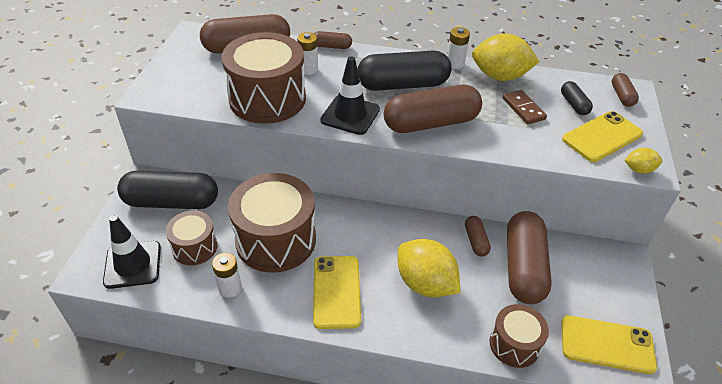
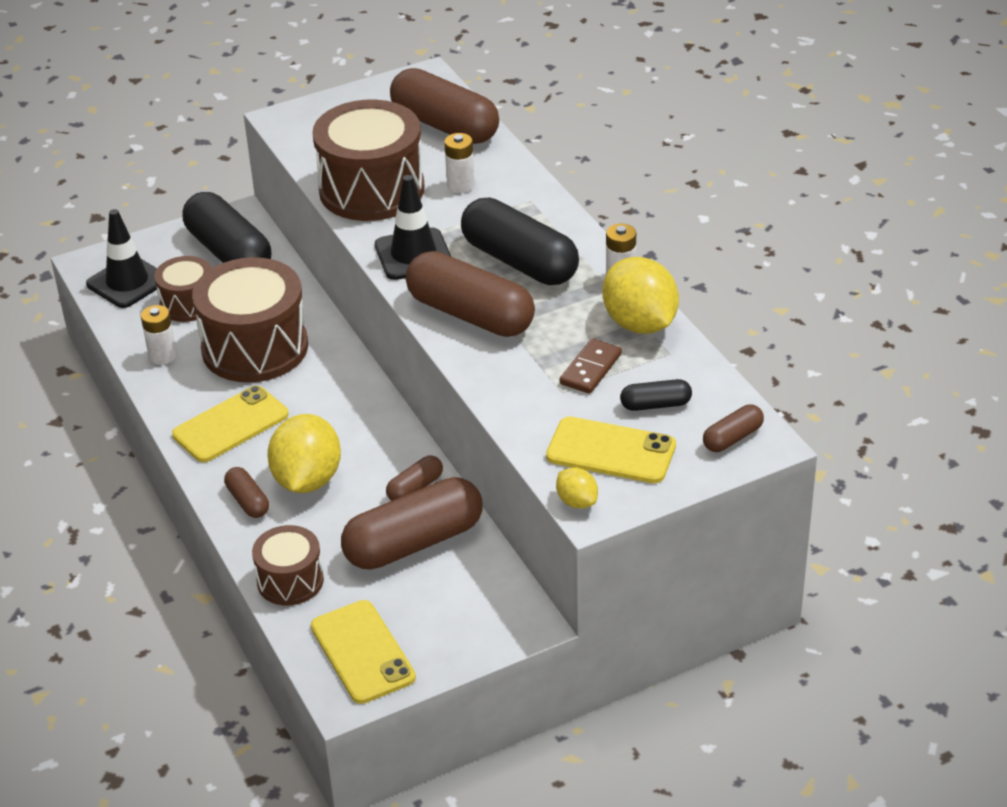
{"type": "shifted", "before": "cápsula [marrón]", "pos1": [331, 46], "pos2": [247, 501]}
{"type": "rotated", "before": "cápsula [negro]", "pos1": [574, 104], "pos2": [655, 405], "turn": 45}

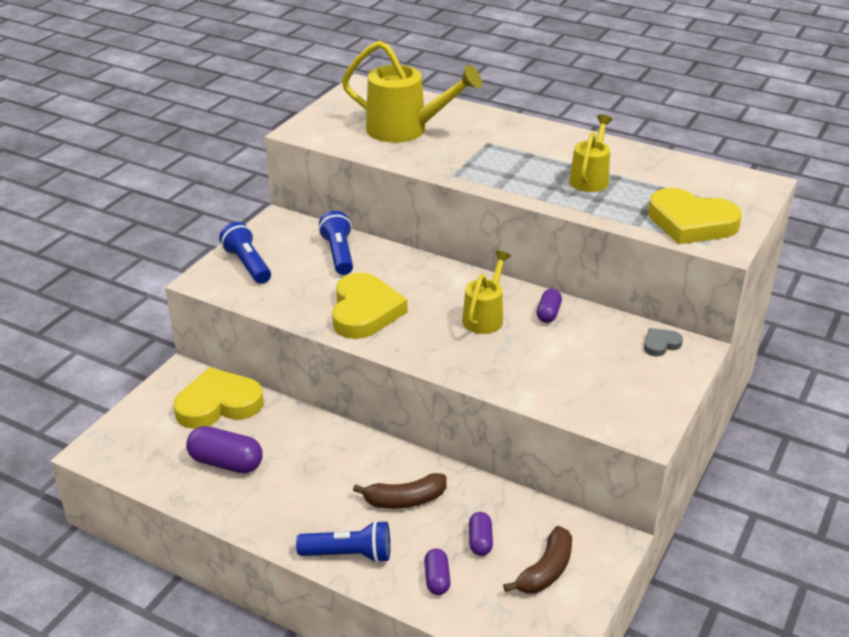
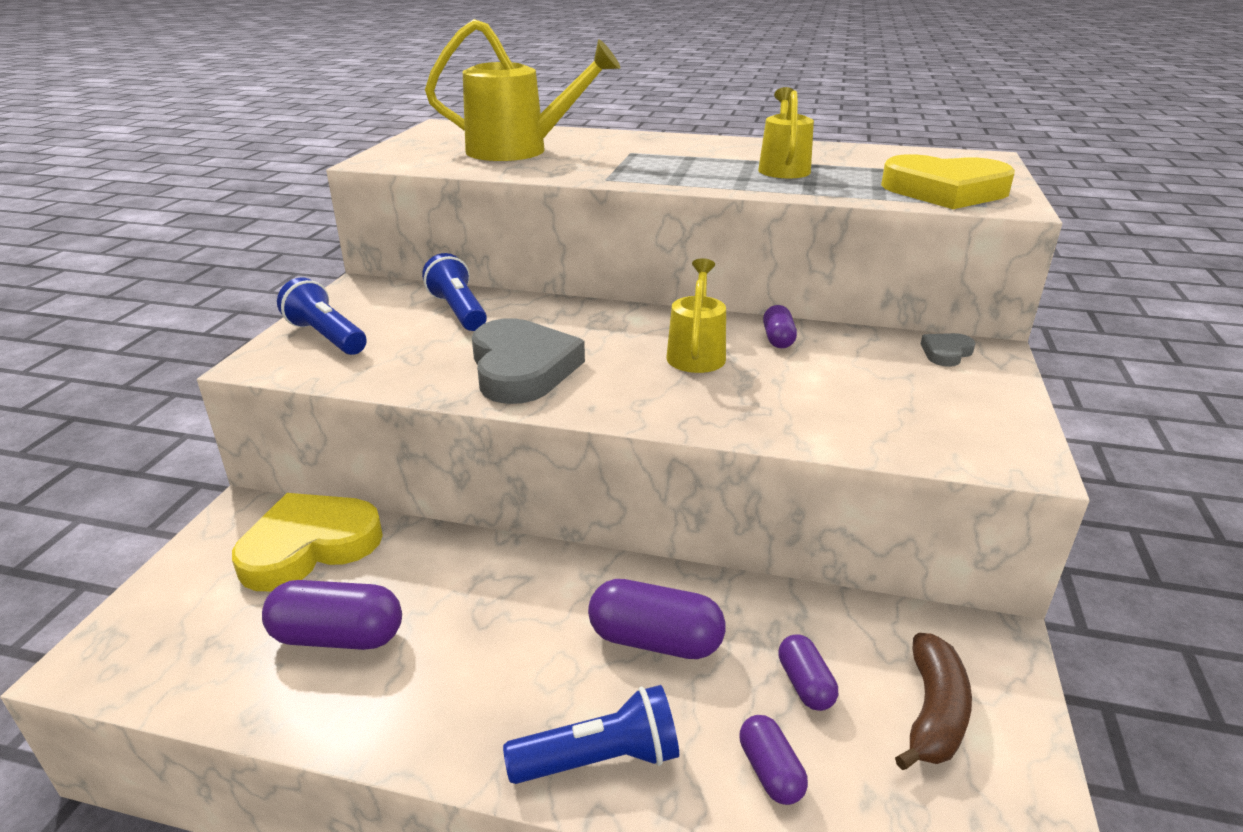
{"type": "repainted", "before": "corazón [amarillo]", "after": "corazón [gris]", "pos1": [364, 311], "pos2": [522, 368]}
{"type": "swapped", "before": "plátano [marrón]", "after": "cápsula [morado]", "pos1": [405, 500], "pos2": [655, 640]}

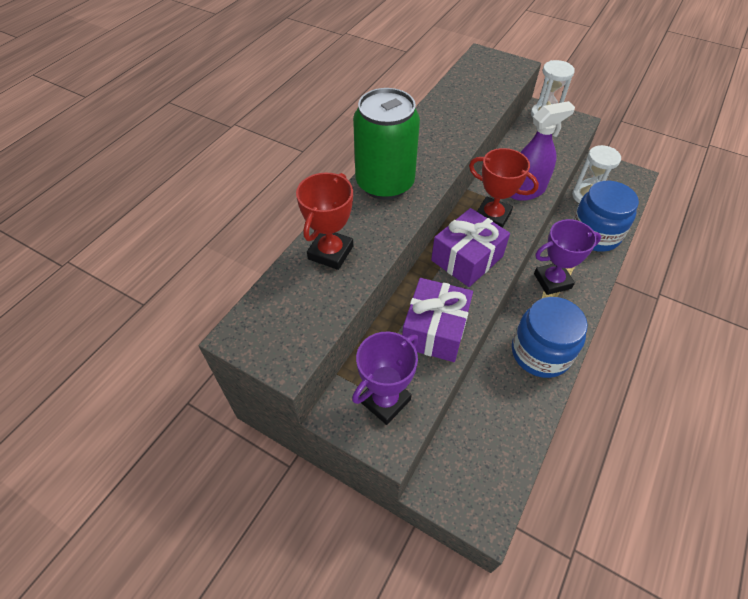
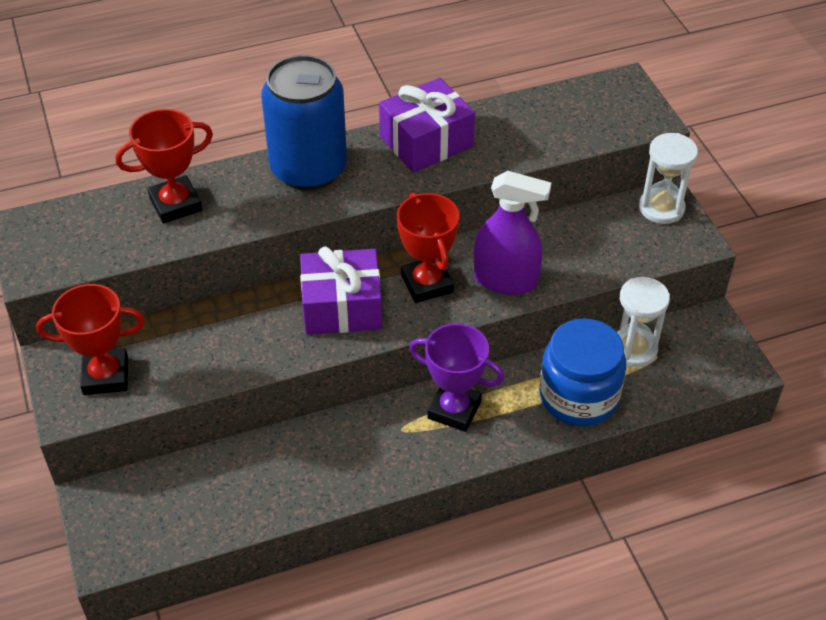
{"type": "repainted", "before": "trofeo [morado]", "after": "trofeo [rojo]", "pos1": [385, 400], "pos2": [106, 376]}
{"type": "repainted", "before": "lata [verde]", "after": "lata [azul]", "pos1": [385, 183], "pos2": [308, 169]}
{"type": "shifted", "before": "regalo [morado]", "pos1": [435, 330], "pos2": [426, 142]}
{"type": "gone", "before": "tarro [azul]", "pos1": [540, 353]}

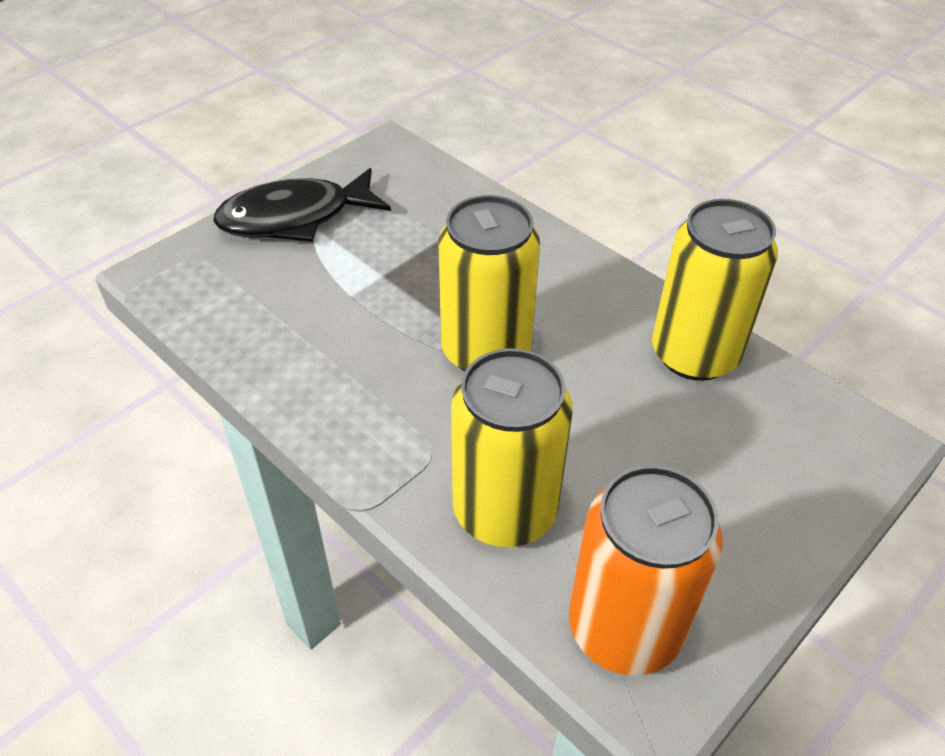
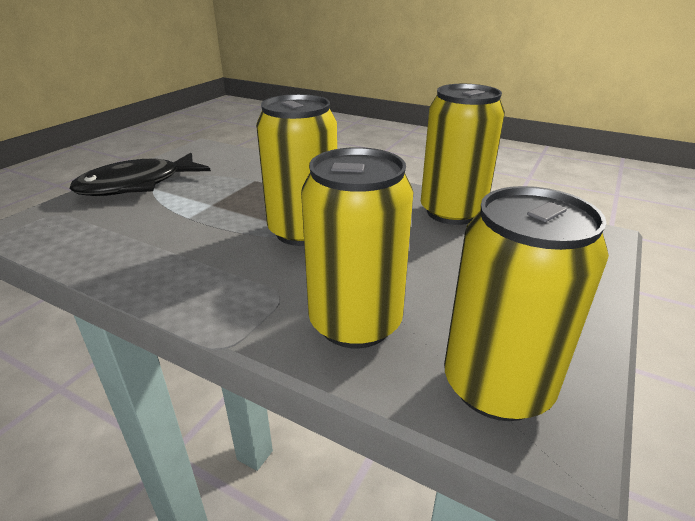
{"type": "repainted", "before": "lata [naranja]", "after": "lata [amarillo]", "pos1": [624, 627], "pos2": [497, 386]}

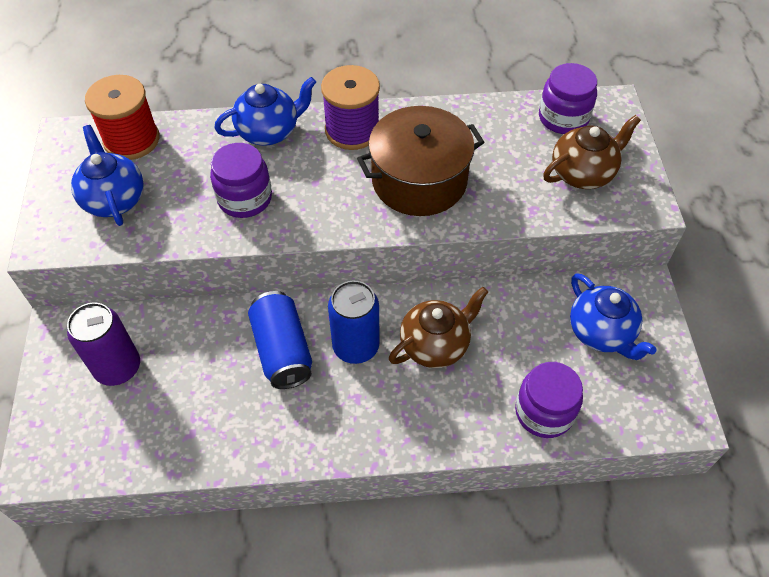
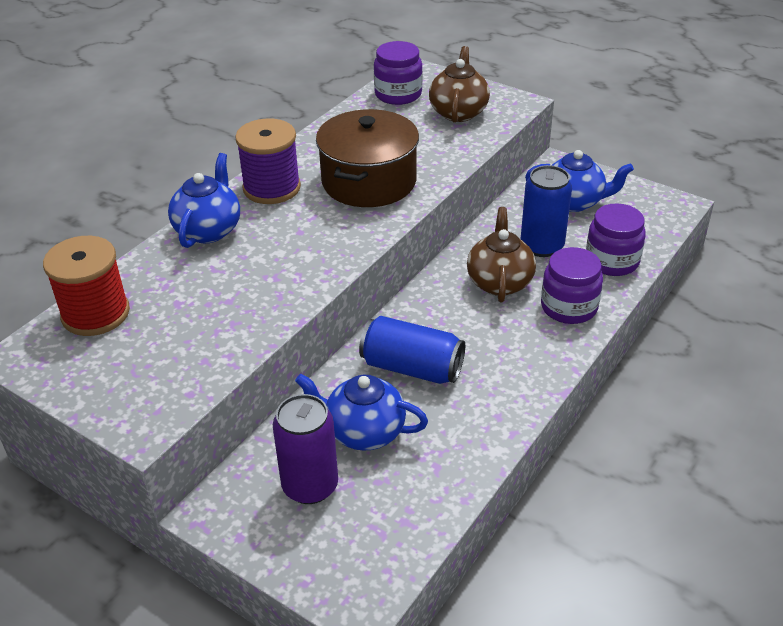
{"type": "shifted", "before": "tetera [azul]", "pos1": [114, 199], "pos2": [363, 432]}
{"type": "shifted", "before": "tarro [morado]", "pos1": [245, 198], "pos2": [569, 307]}
{"type": "shifted", "before": "lata [azul]", "pos1": [356, 346], "pos2": [542, 246]}

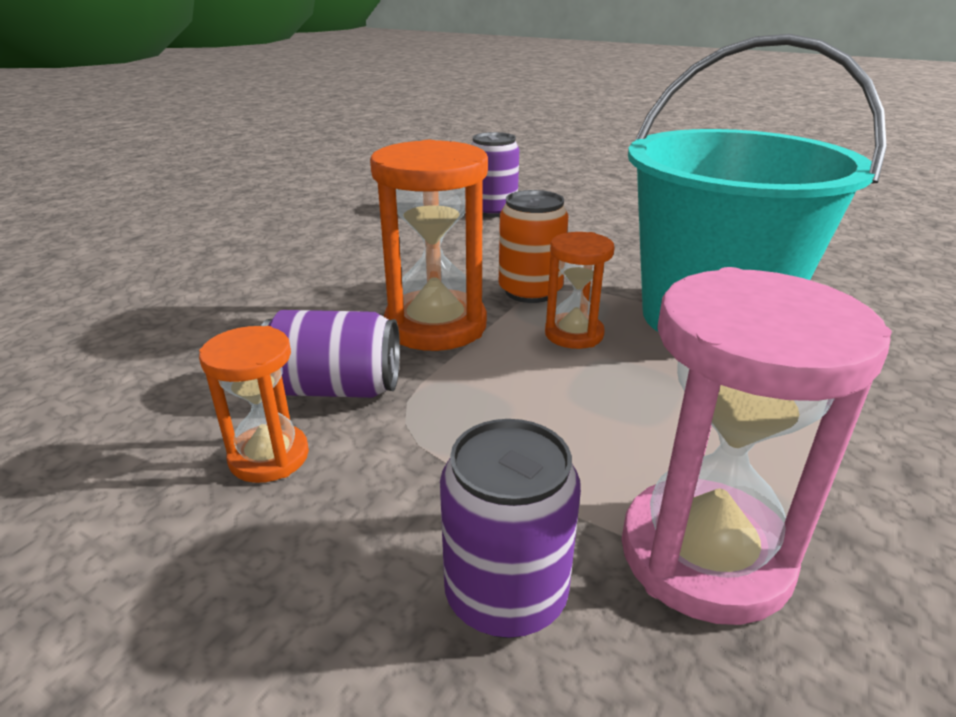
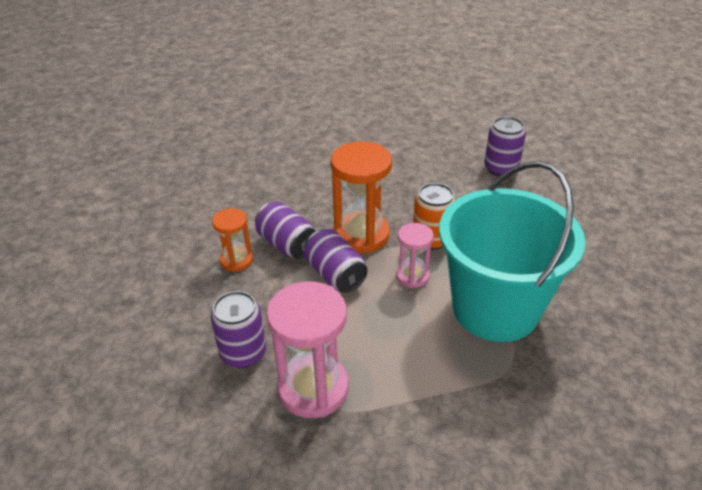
{"type": "repainted", "before": "reloj de arena [naranja]", "after": "reloj de arena [rosa]", "pos1": [574, 334], "pos2": [412, 276]}
{"type": "new", "after": "lata [morado]", "pos2": [335, 274]}

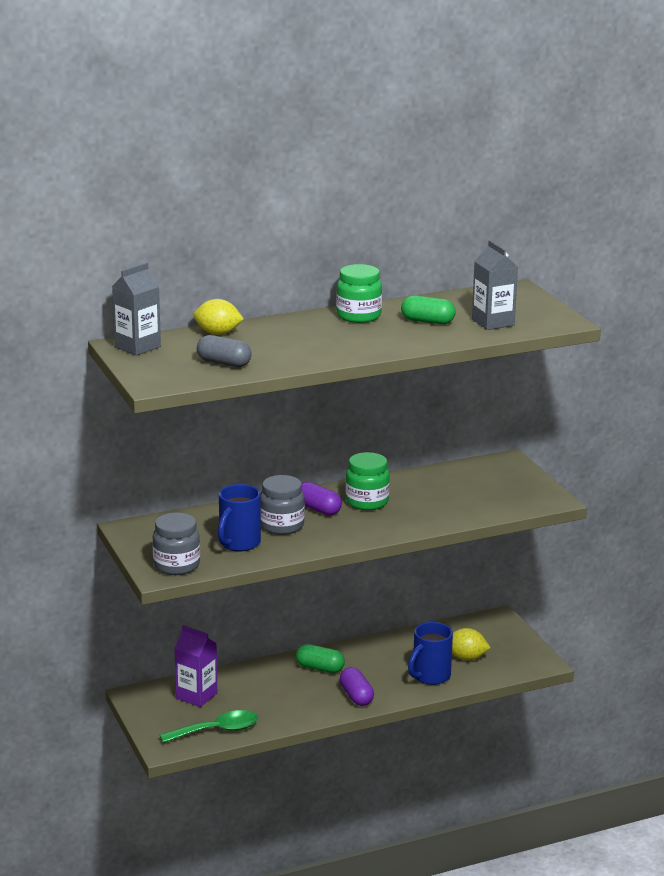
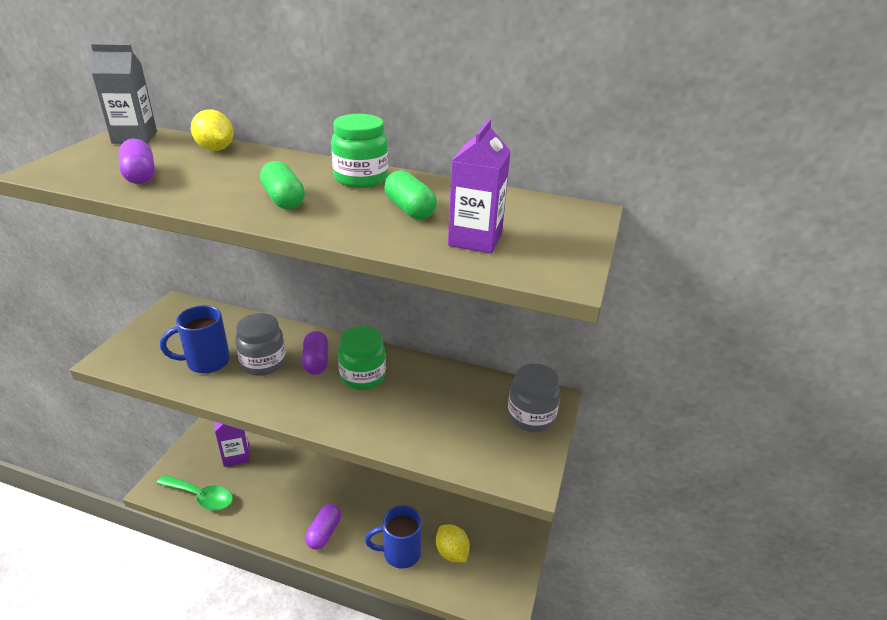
{"type": "shifted", "before": "tarro [gris]", "pos1": [176, 565], "pos2": [531, 416]}
{"type": "repainted", "before": "cápsula [gris]", "after": "cápsula [morado]", "pos1": [224, 363], "pos2": [140, 175]}
{"type": "shifted", "before": "cápsula [verde]", "pos1": [320, 668], "pos2": [283, 200]}
{"type": "repainted", "before": "cartón de leche [gris]", "after": "cartón de leche [morado]", "pos1": [493, 322], "pos2": [475, 239]}

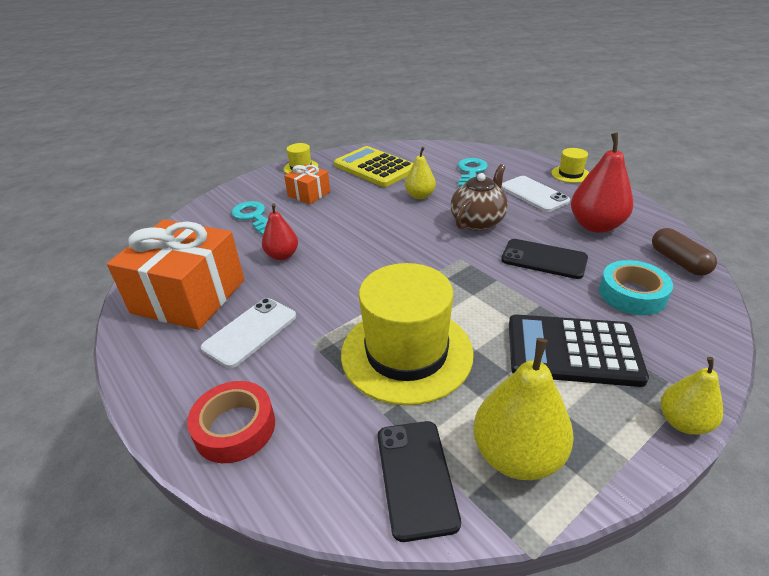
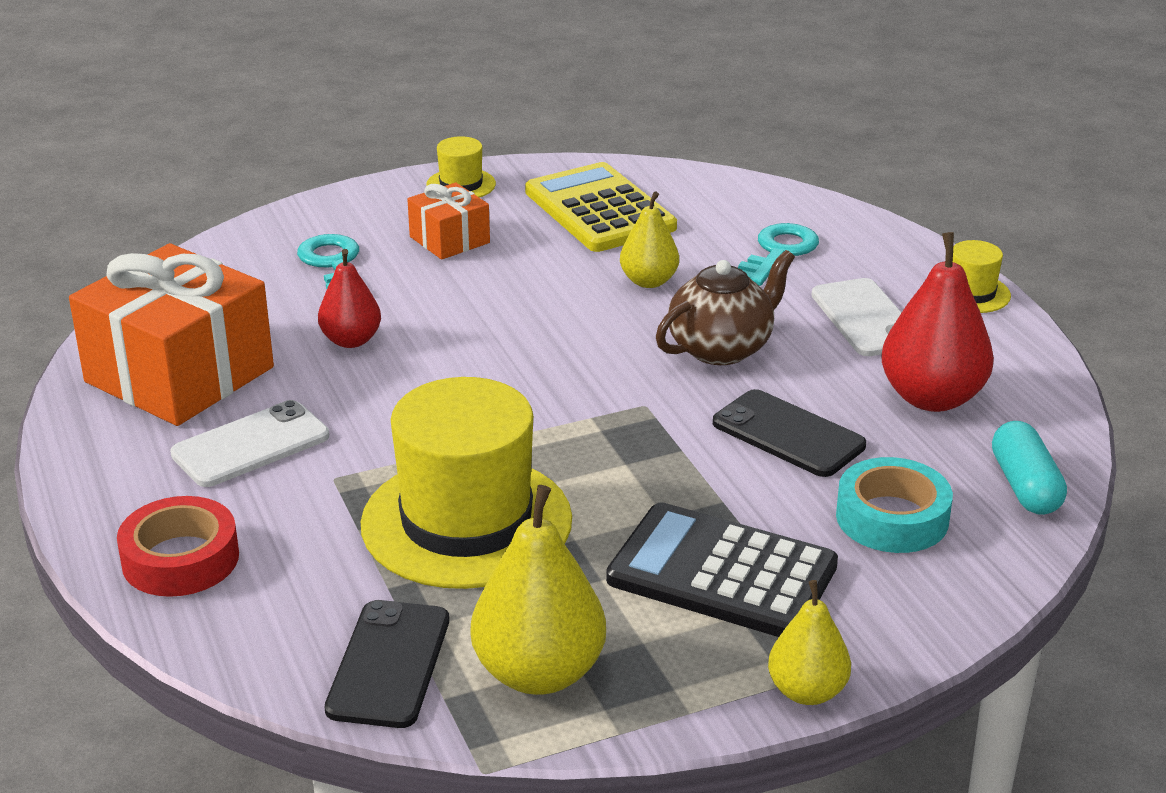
{"type": "repainted", "before": "cápsula [marrón]", "after": "cápsula [turquesa]", "pos1": [678, 261], "pos2": [1025, 486]}

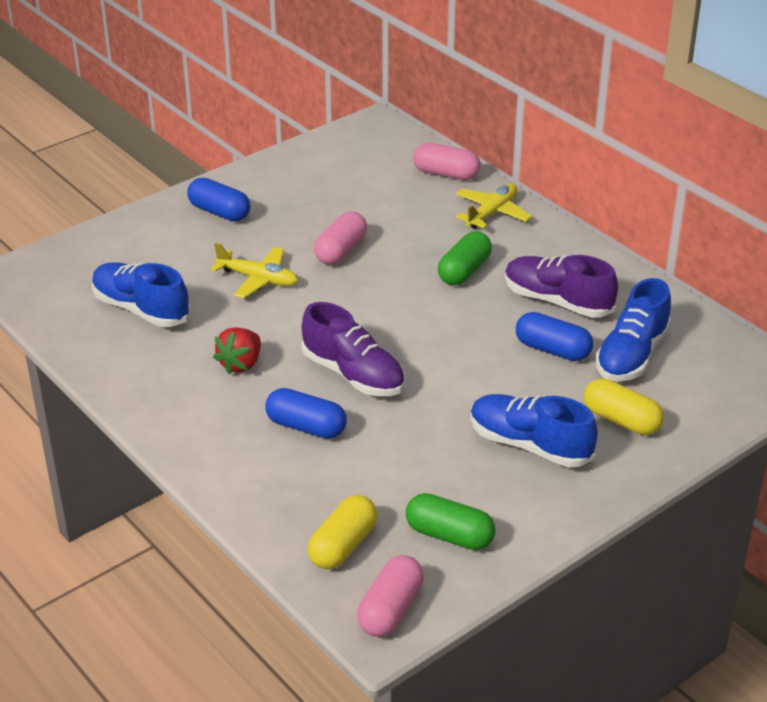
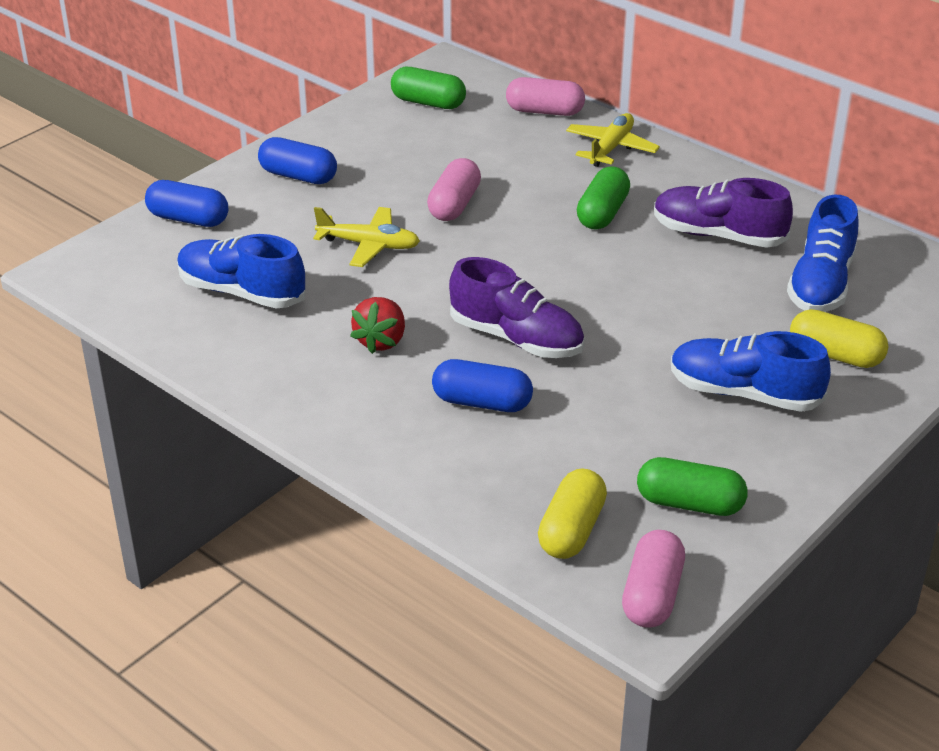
{"type": "shifted", "before": "cápsula [azul]", "pos1": [552, 350], "pos2": [188, 219]}
{"type": "new", "after": "cápsula [verde]", "pos2": [428, 102]}

